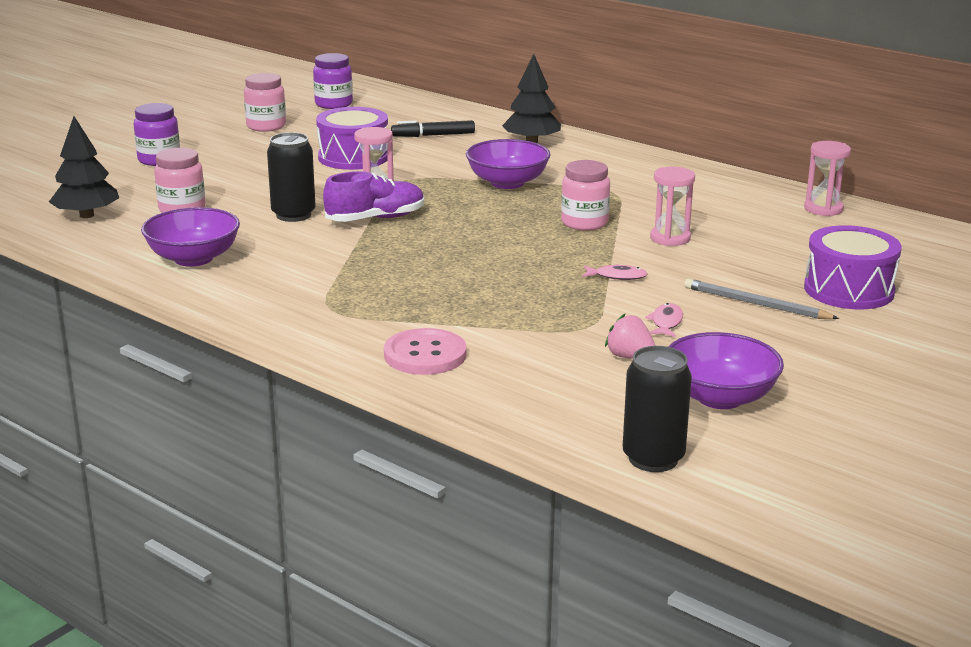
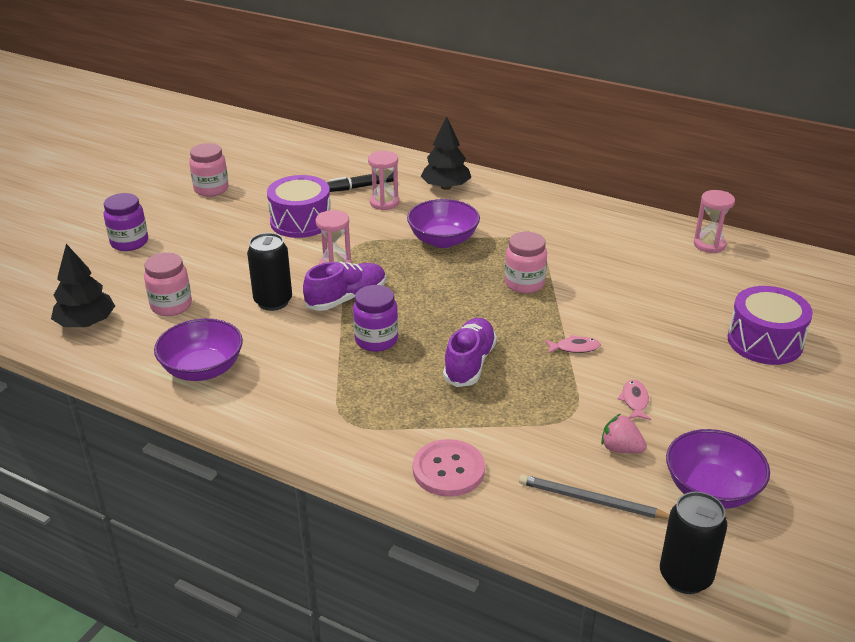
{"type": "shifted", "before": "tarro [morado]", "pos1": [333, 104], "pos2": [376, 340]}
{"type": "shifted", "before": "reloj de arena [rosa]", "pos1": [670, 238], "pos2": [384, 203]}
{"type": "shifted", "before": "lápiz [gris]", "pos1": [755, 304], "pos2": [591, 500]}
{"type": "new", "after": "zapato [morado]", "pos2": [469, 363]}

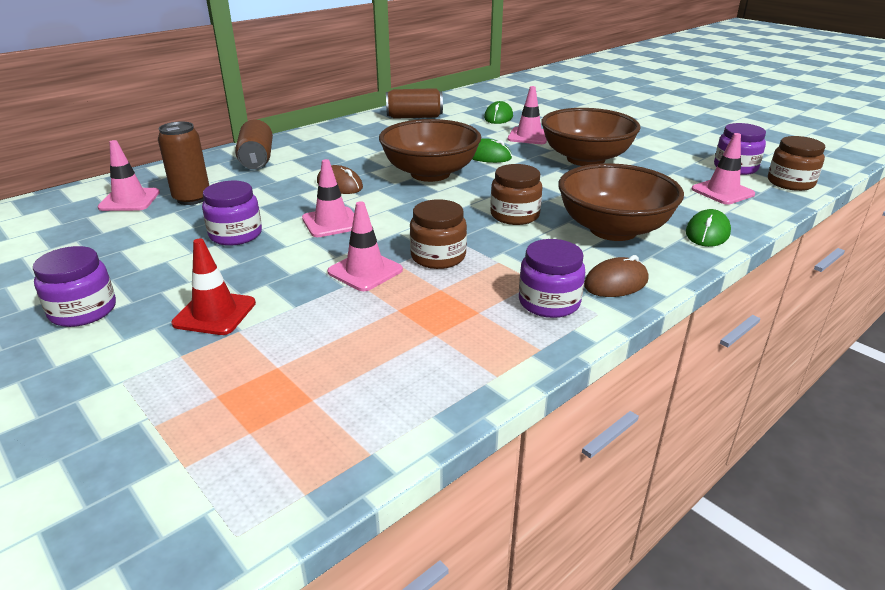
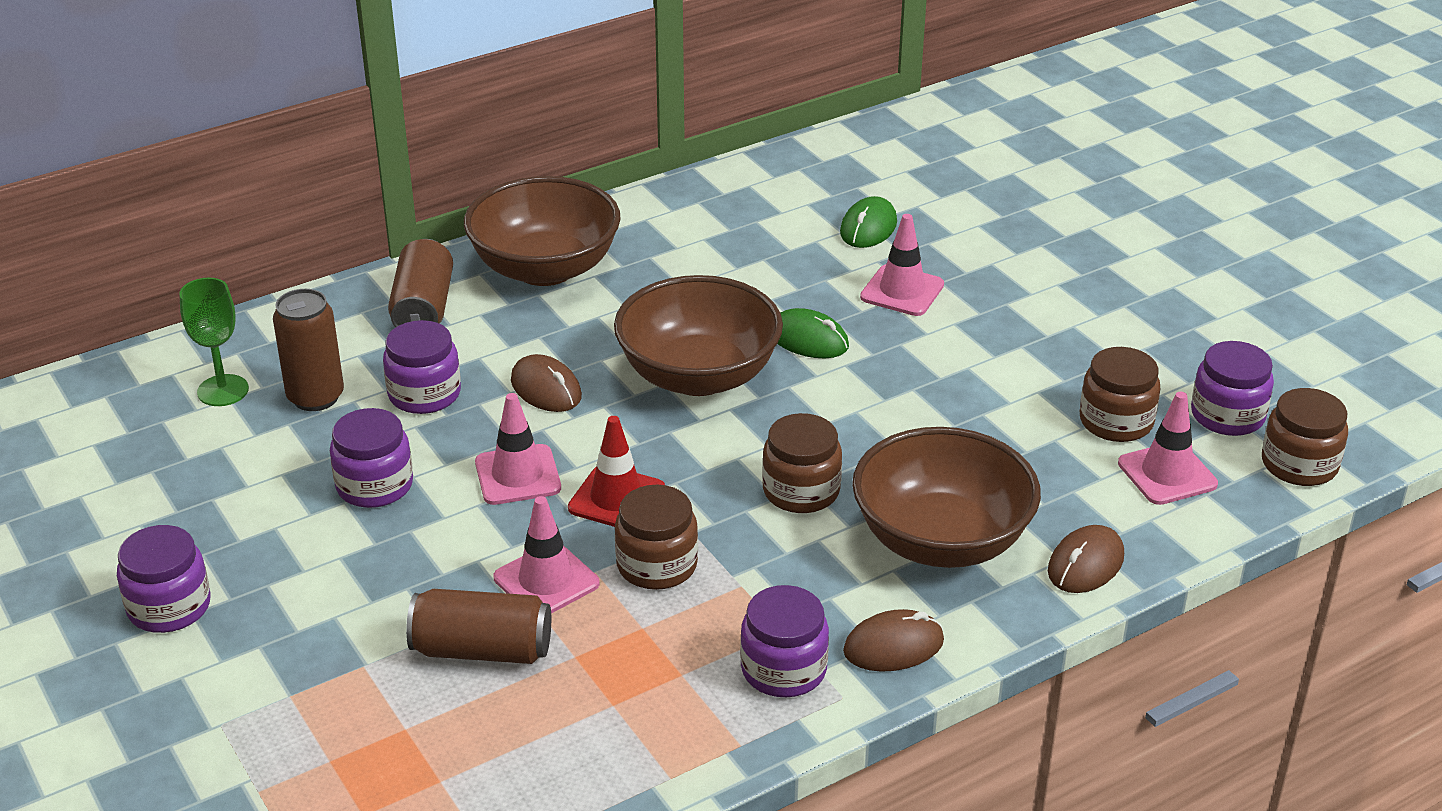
{"type": "swapped", "before": "cono de tráfico [rosa]", "after": "copa [verde]", "pos1": [129, 200], "pos2": [223, 390]}
{"type": "shifted", "before": "cono de tráfico [rojo]", "pos1": [215, 313], "pos2": [616, 498]}
{"type": "shifted", "before": "lata [marrón]", "pos1": [414, 117], "pos2": [482, 649]}
{"type": "shifted", "before": "cuenco [marrón]", "pos1": [585, 159], "pos2": [545, 268]}
{"type": "repainted", "before": "ratón [verde]", "after": "ratón [marrón]", "pos1": [707, 233], "pos2": [1085, 564]}
{"type": "new", "after": "tarro [morado]", "pos2": [424, 394]}
{"type": "new", "after": "tarro [marrón]", "pos2": [1116, 421]}

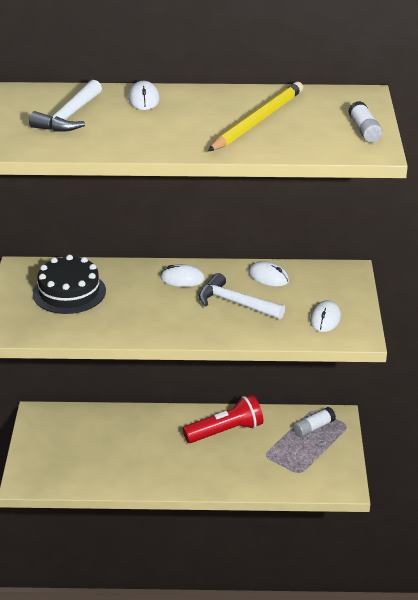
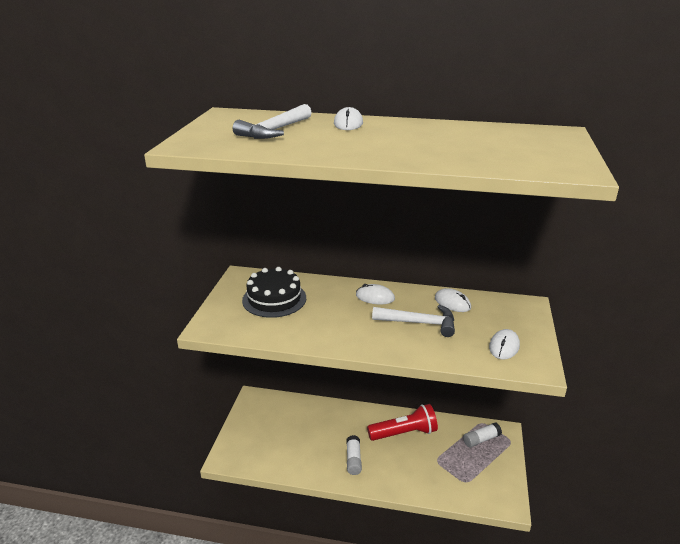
{"type": "rotated", "before": "martillo [blanco]", "pos1": [235, 303], "pos2": [419, 323], "turn": 150}
{"type": "gone", "before": "lápiz [amarillo]", "pos1": [257, 121]}
{"type": "shifted", "before": "barra de pegamento [blanco]", "pos1": [364, 130], "pos2": [353, 460]}

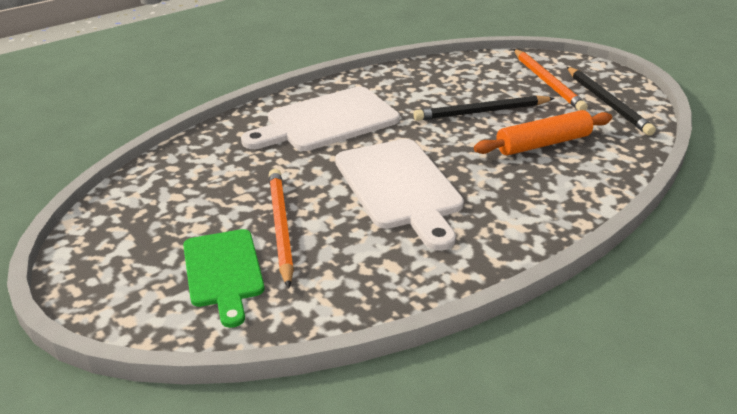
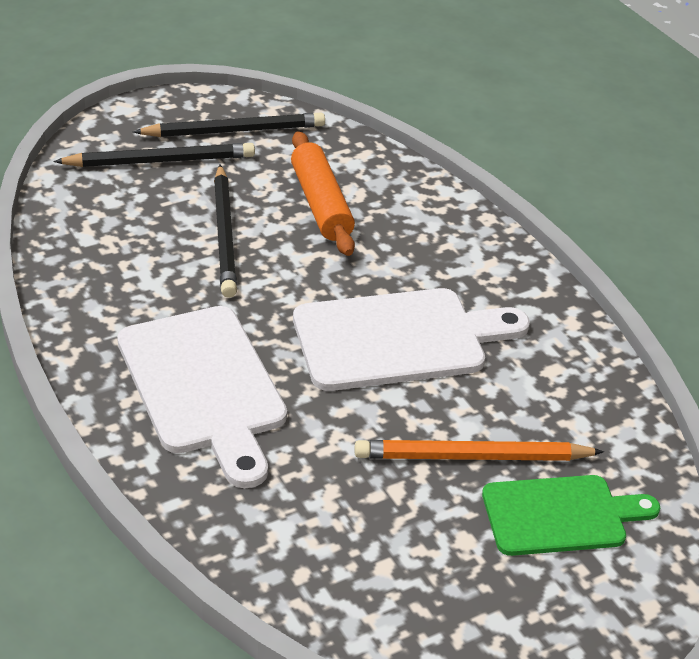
{"type": "repainted", "before": "lápiz [naranja]", "after": "lápiz [negro]", "pos1": [547, 82], "pos2": [160, 161]}

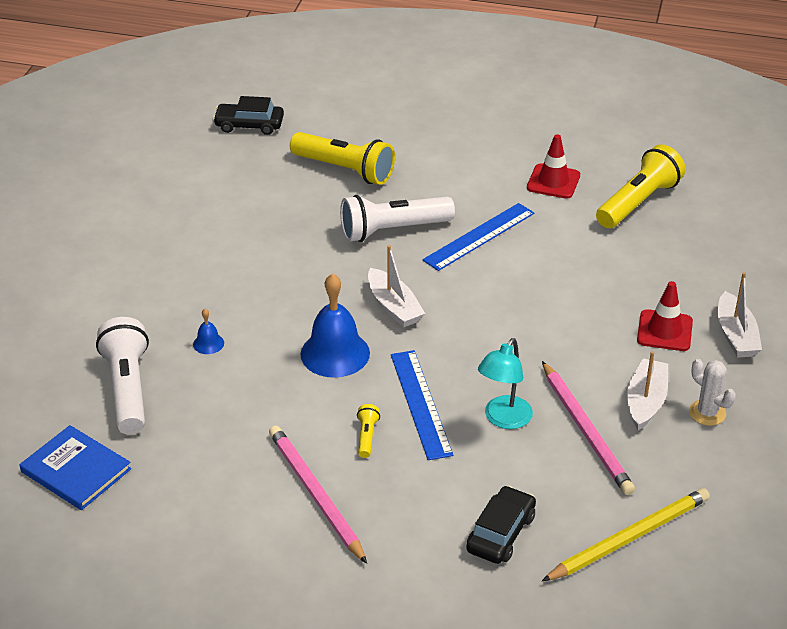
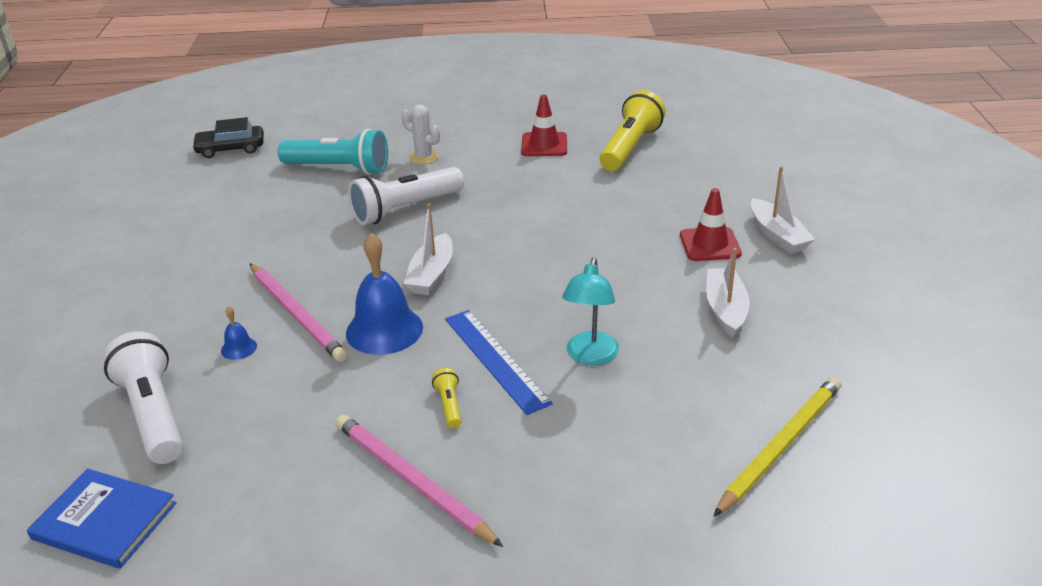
{"type": "repainted", "before": "lámpara de mano [amarillo]", "after": "lámpara de mano [turquesa]", "pos1": [344, 170], "pos2": [339, 169]}
{"type": "rotated", "before": "barco [blanco]", "pos1": [394, 307], "pos2": [431, 274], "turn": 60}
{"type": "gone", "before": "regla [azul]", "pos1": [479, 236]}
{"type": "gone", "before": "coche [negro]", "pos1": [501, 533]}
{"type": "shifted", "before": "lápiz [rosa]", "pos1": [585, 430], "pos2": [296, 314]}
{"type": "shifted", "before": "cactus [blanco]", "pos1": [707, 413], "pos2": [423, 157]}

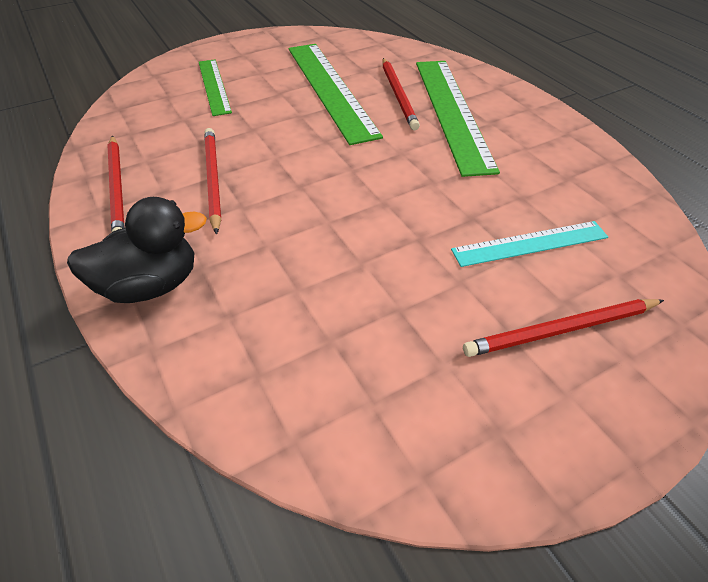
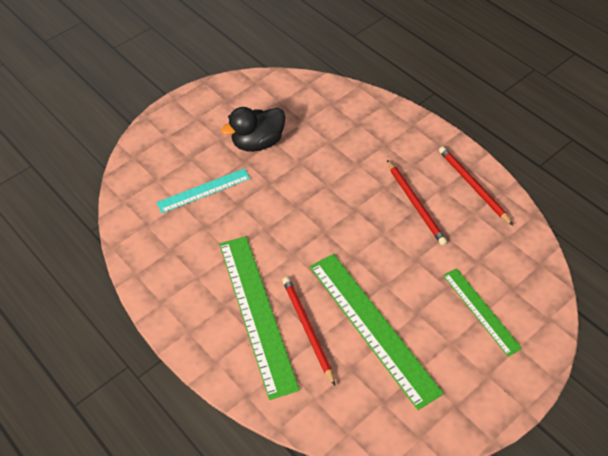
{"type": "shifted", "before": "pato [negro]", "pos1": [150, 285], "pos2": [258, 143]}
{"type": "gone", "before": "lápiz [rojo]", "pos1": [561, 330]}

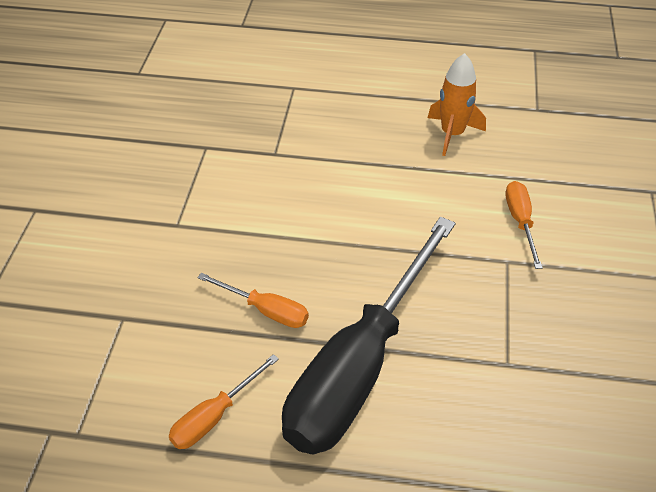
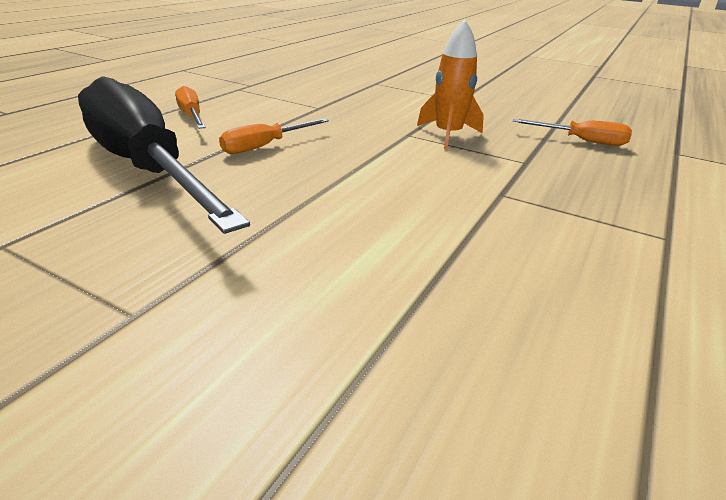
{"type": "shifted", "before": "cohete [naranja]", "pos1": [452, 134], "pos2": [448, 135]}
{"type": "shifted", "before": "destornillador [naranja]", "pos1": [520, 222], "pos2": [582, 141]}

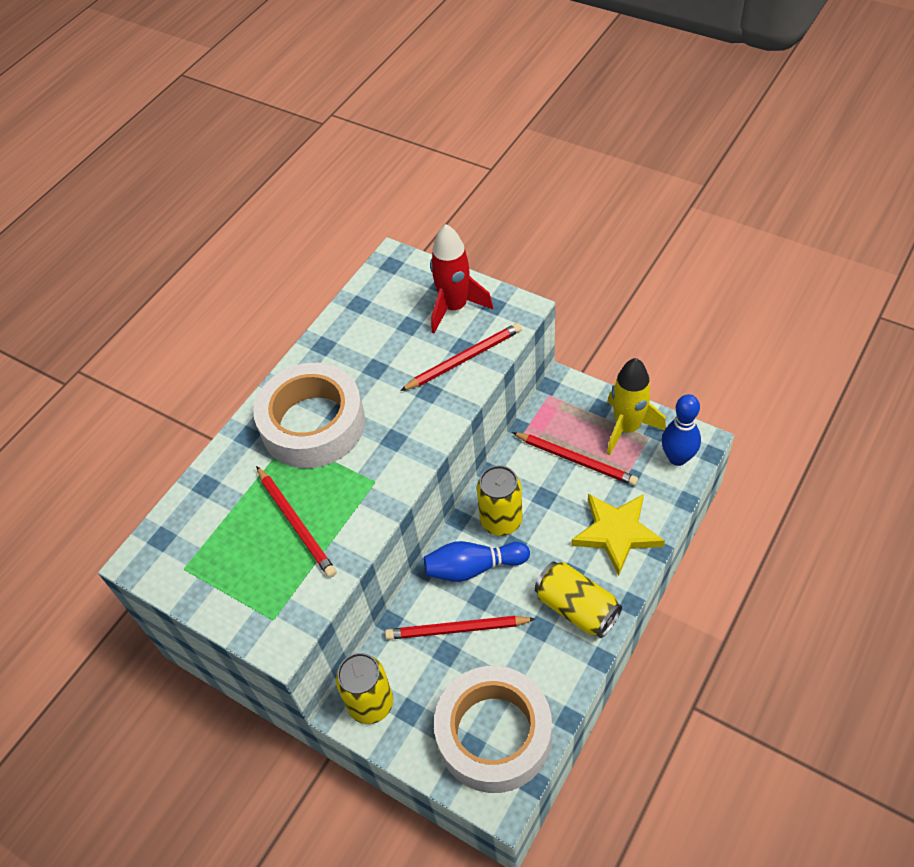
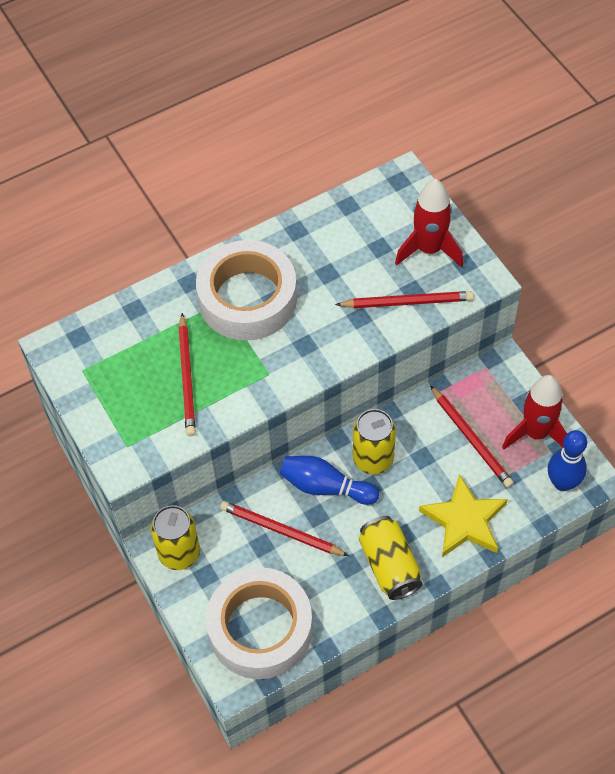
{"type": "repainted", "before": "cohete [amarillo]", "after": "cohete [rojo]", "pos1": [627, 428], "pos2": [536, 433]}

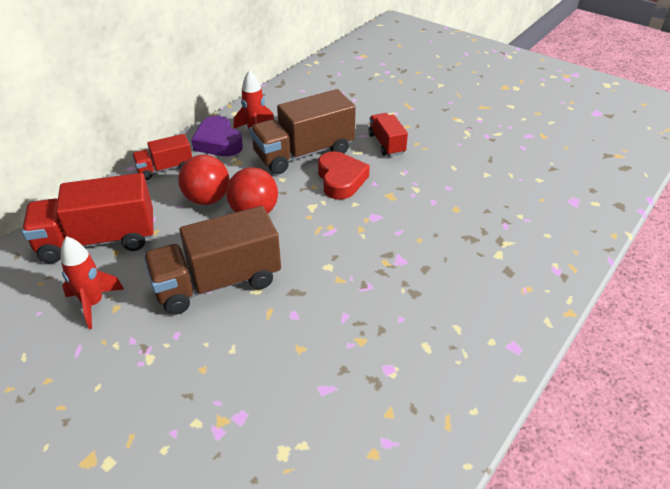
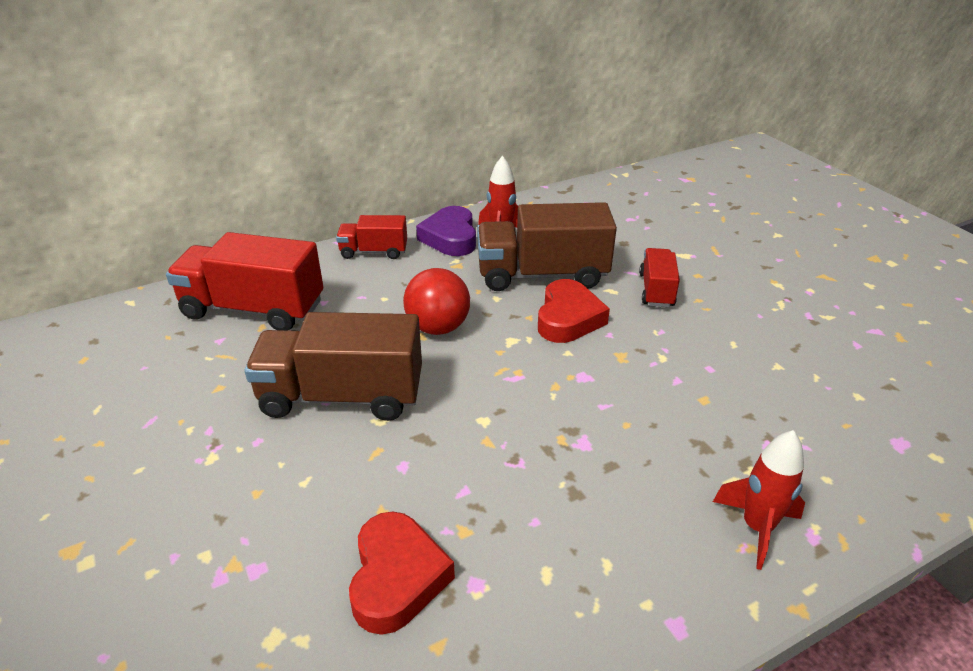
{"type": "shifted", "before": "cohete [rojo]", "pos1": [93, 304], "pos2": [757, 528]}
{"type": "gone", "before": "pelota [rojo]", "pos1": [207, 199]}
{"type": "new", "after": "corazón [rojo]", "pos2": [397, 577]}

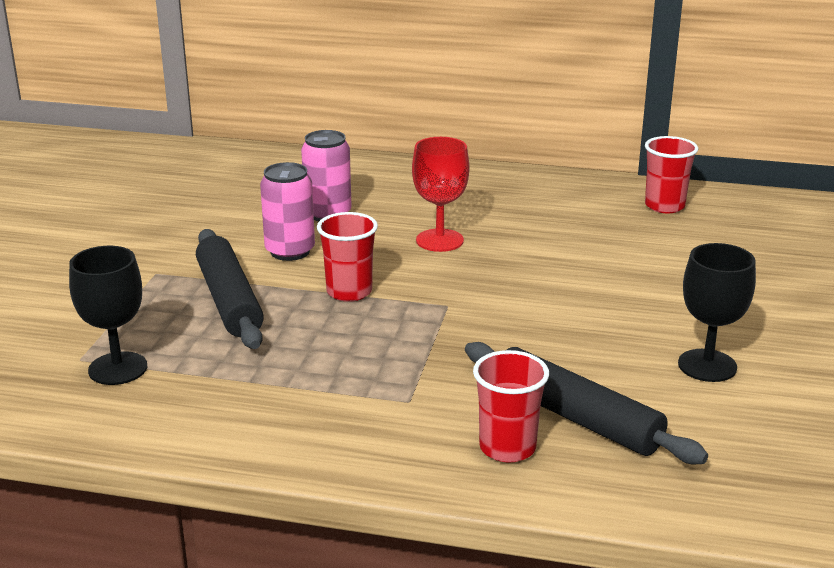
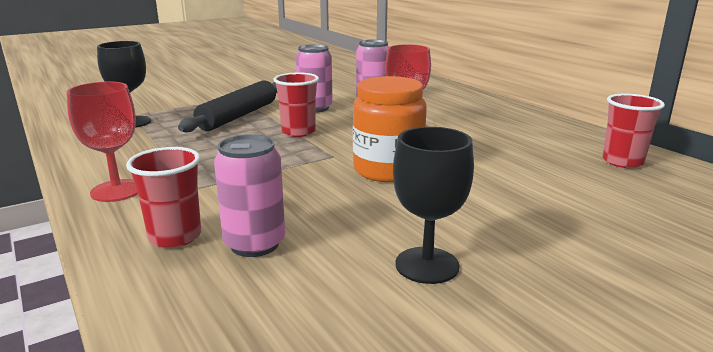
{"type": "swapped", "before": "rodillo [negro]", "after": "lata [rosa]", "pos1": [576, 417], "pos2": [254, 244]}
{"type": "new", "after": "copa [rojo]", "pos2": [117, 190]}
{"type": "new", "after": "tarro [naranja]", "pos2": [388, 170]}

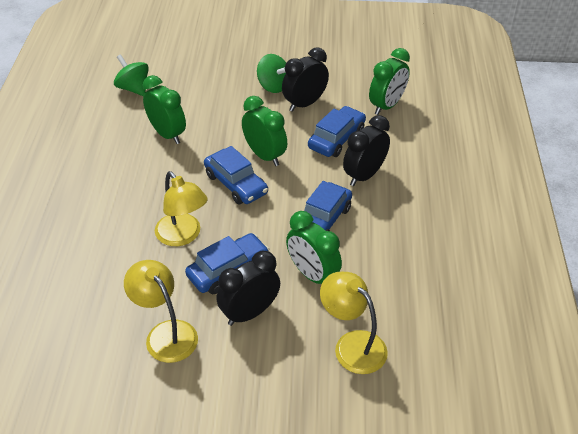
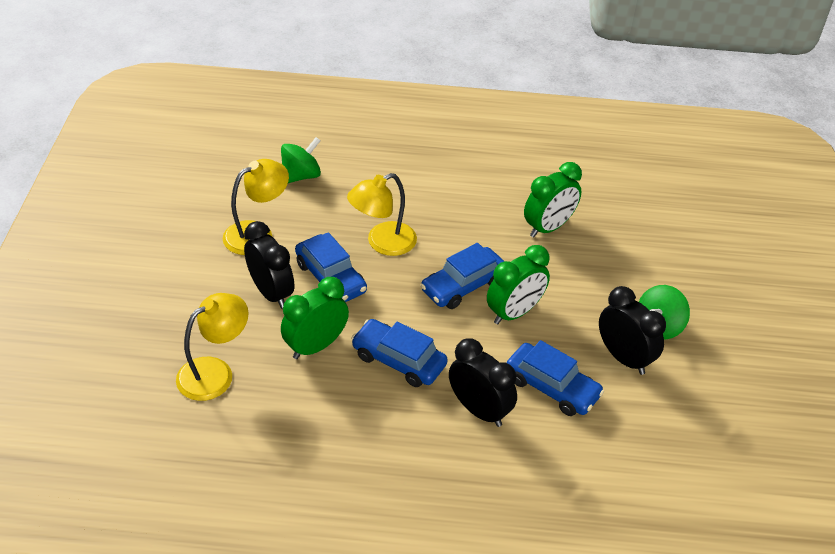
{"type": "shifted", "before": "peonza [verde]", "pos1": [133, 88], "pos2": [301, 176]}
{"type": "gone", "before": "despertador [verde]", "pos1": [386, 106]}

